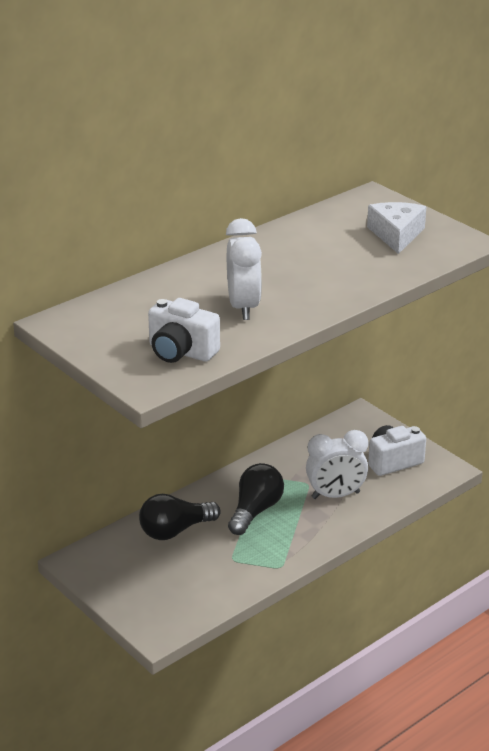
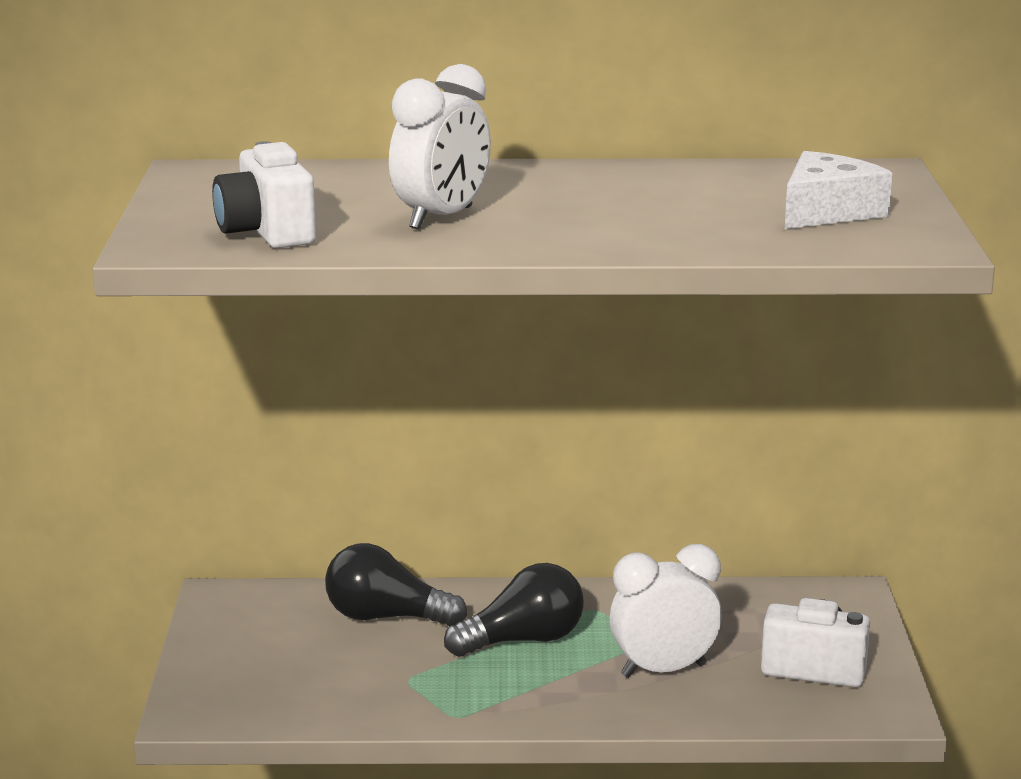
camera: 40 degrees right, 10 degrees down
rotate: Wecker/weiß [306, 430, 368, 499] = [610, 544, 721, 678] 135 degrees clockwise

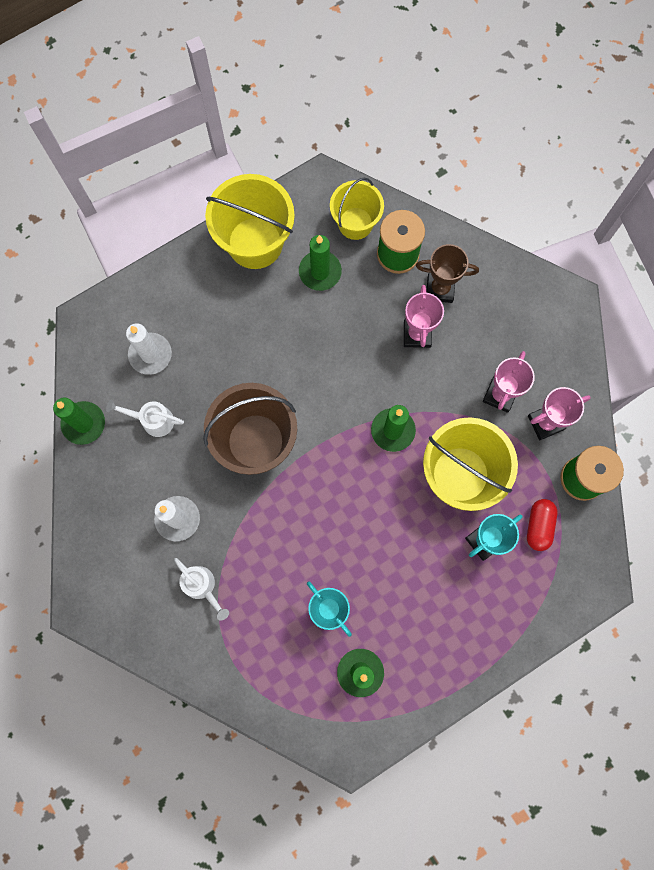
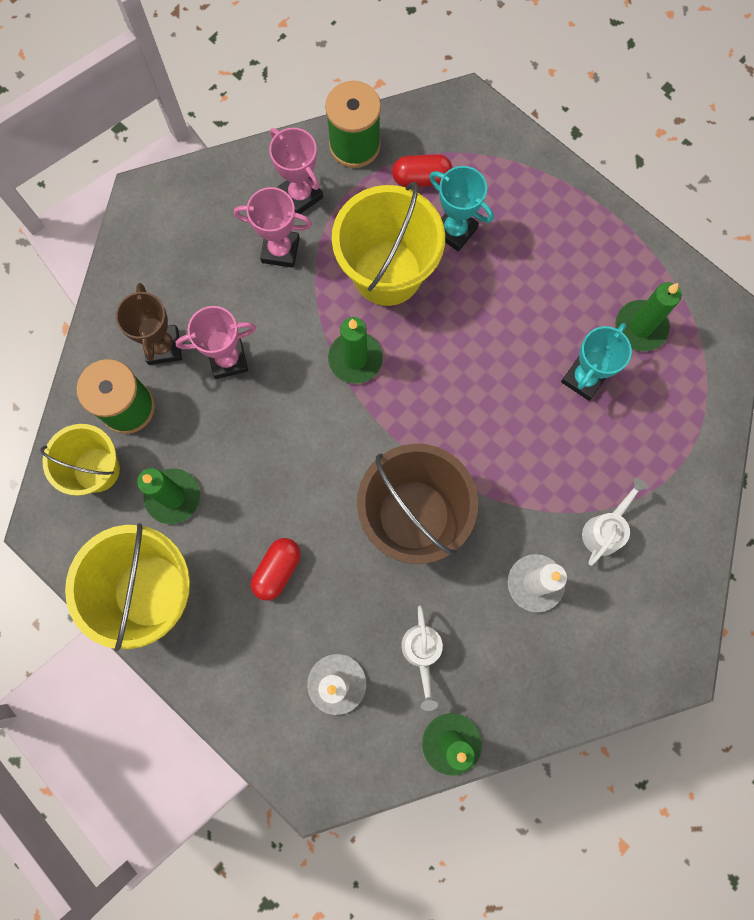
camera: 105 degrees left, 0 degrees up
insert: Kapsel/rot [251, 538, 301, 601]

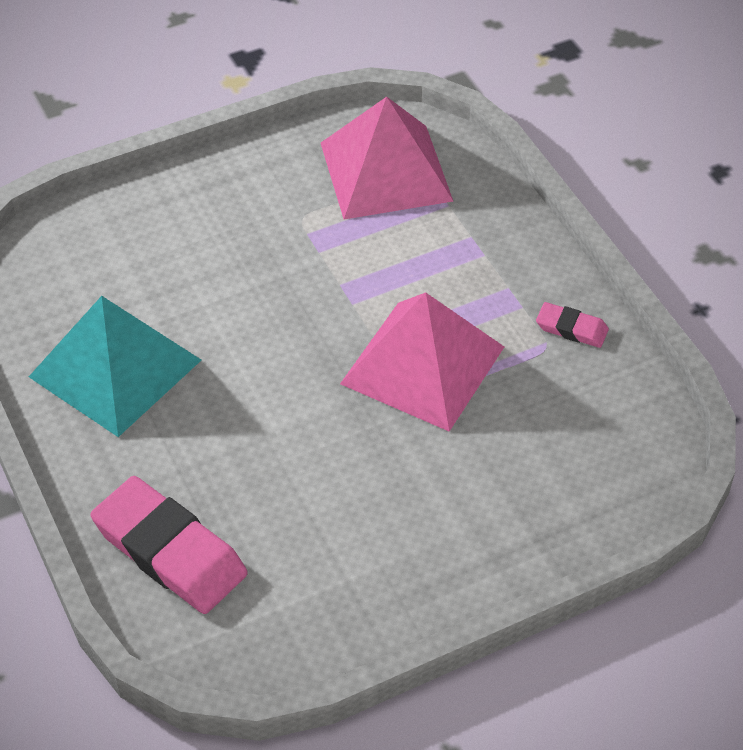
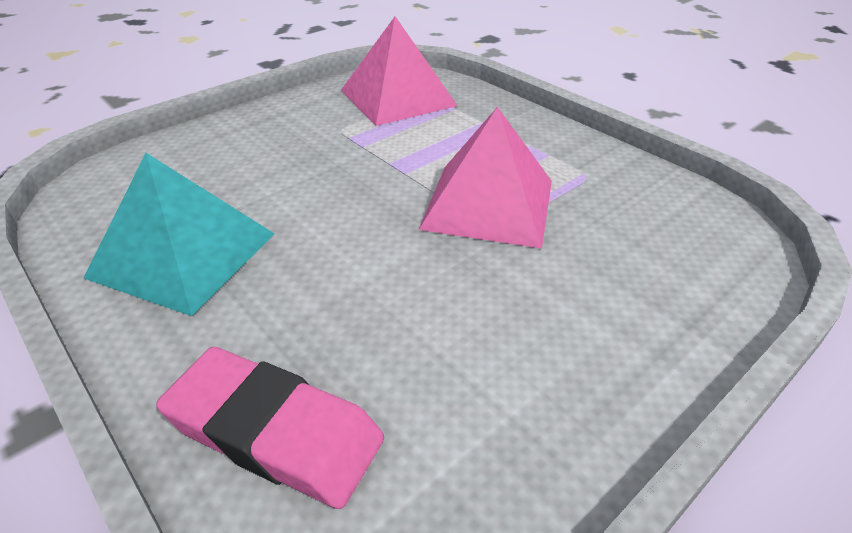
camera: 15 degrees left, 10 degrees down
delete: Radiergummi/rosa [536, 302, 609, 348]

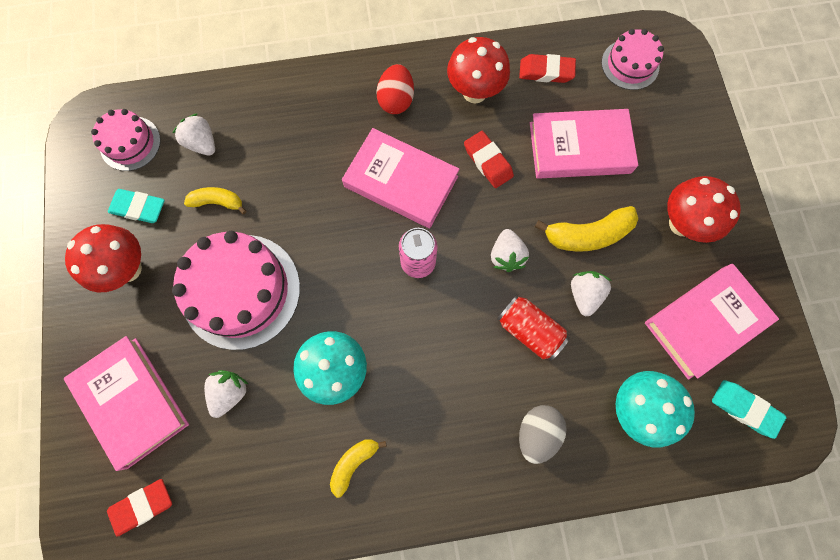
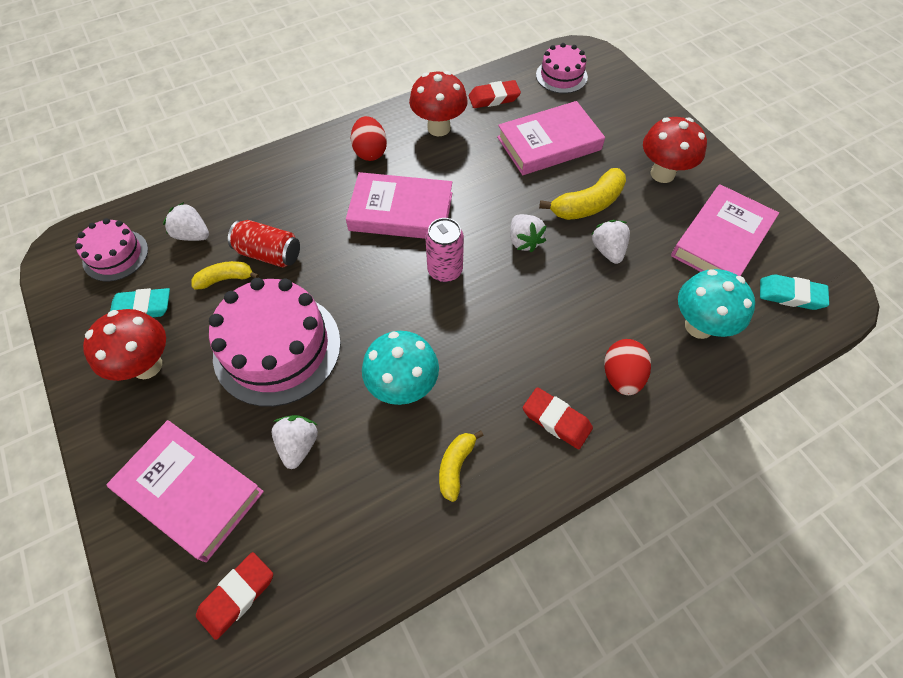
camera: 20 degrees left, 15 degrees down
move: Dose/rot [497, 295, 570, 360] to [228, 220, 300, 267]; Radiergummi/rot [464, 131, 514, 188] to [523, 387, 593, 449]
recolor: Ei/grau [519, 405, 567, 464] to Ei/rot [604, 339, 651, 395]

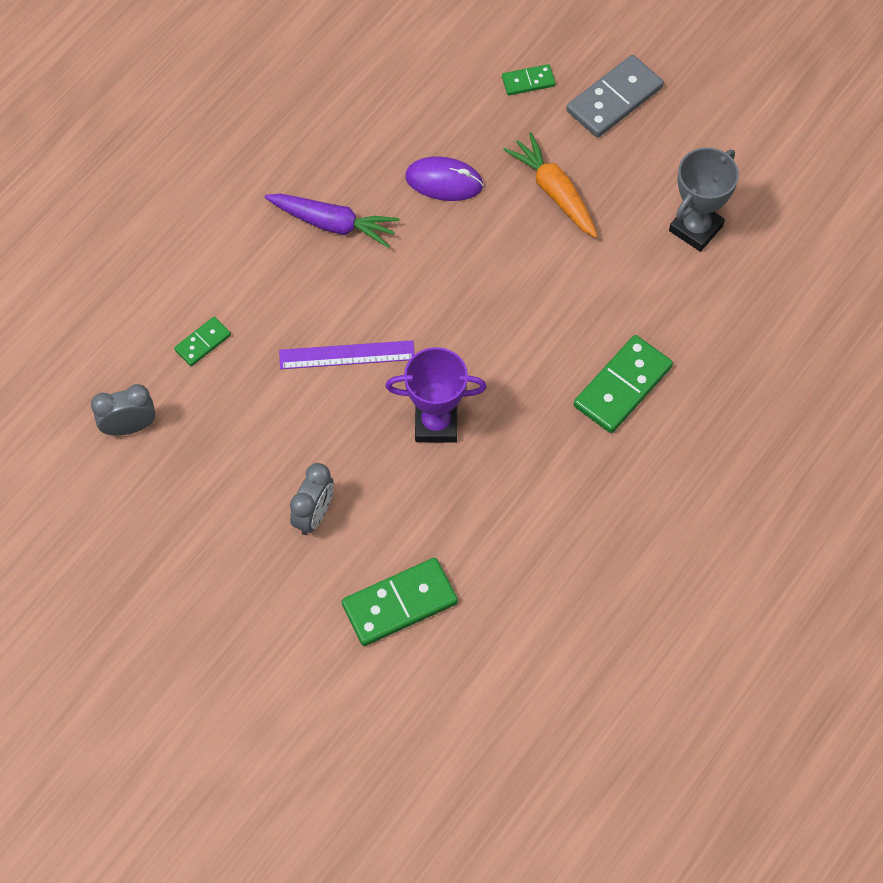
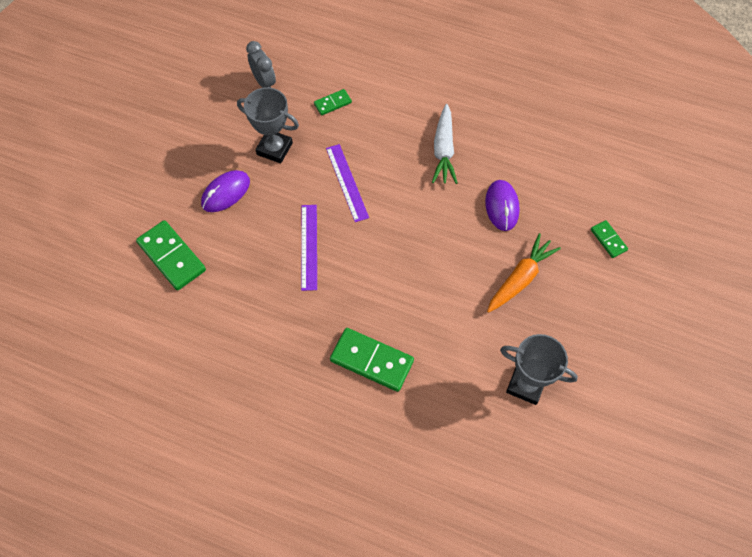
camera: 75 degrees right, 0 degrees up
delete: Dominostein/grau [566, 55, 664, 138]
insert: Pokal/grau [237, 87, 299, 163]
replace: Wecker/grau [290, 463, 334, 535] to Computermaus/lila [201, 170, 250, 212]; Pokal/lila [385, 347, 487, 443] to Lineal/lila [301, 205, 317, 291]
recolor: Karotte/lila [265, 194, 400, 248] to Karotte/weiß [432, 104, 457, 184]
rotate: Dominostein/grün [174, 317, 231, 366] = [314, 89, 352, 115] 60 degrees counterclockwise

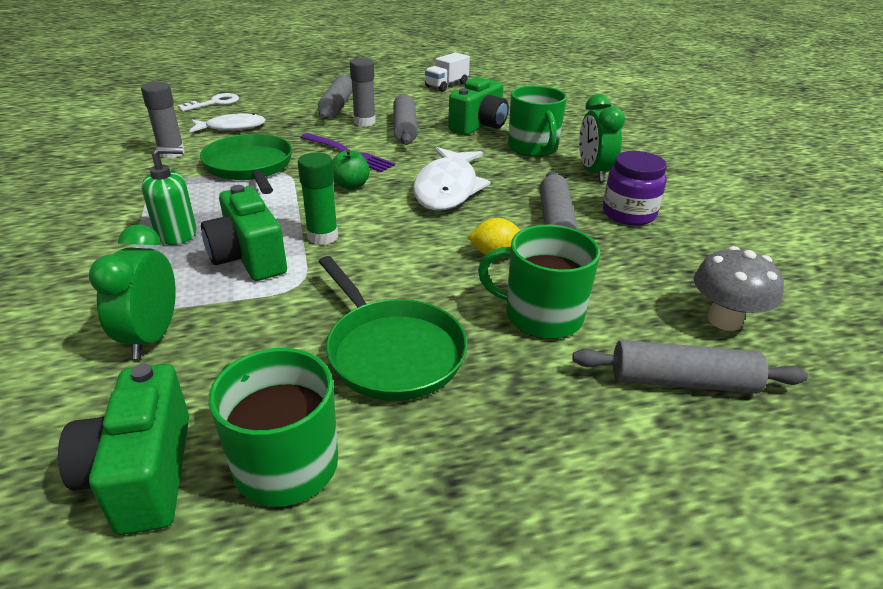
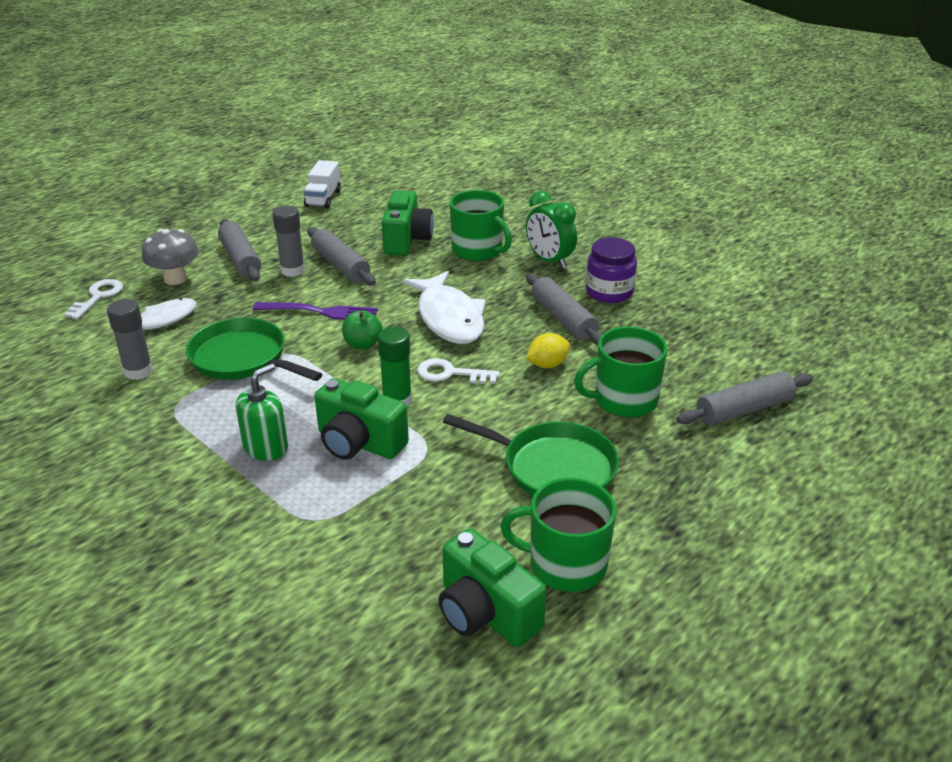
camera: 30 degrees left, 0 degrees up
delete: Wecker/grün [89, 224, 176, 359]
insert: Schlüssel/weiß [417, 358, 500, 384]
move: Pilz/grau [694, 246, 784, 331] to [142, 229, 199, 285]

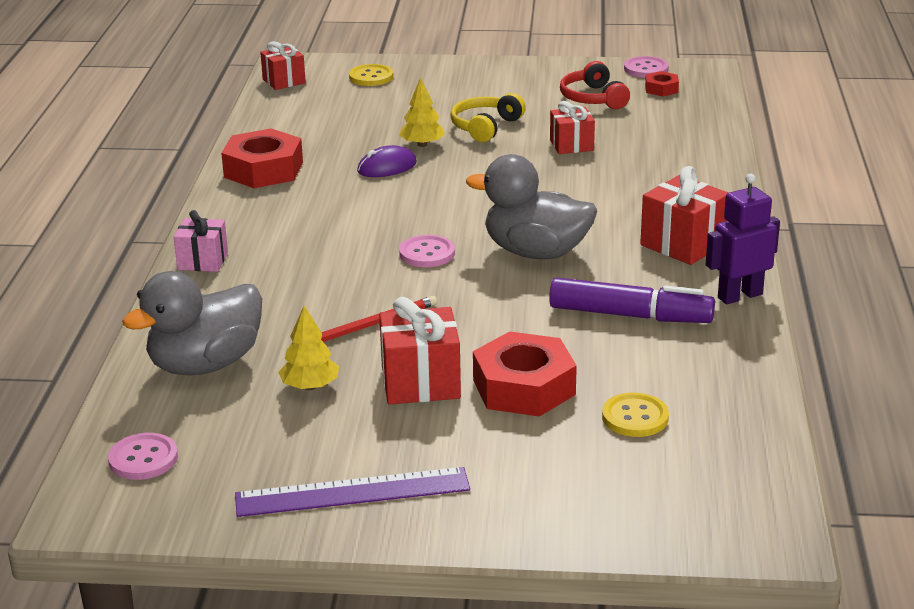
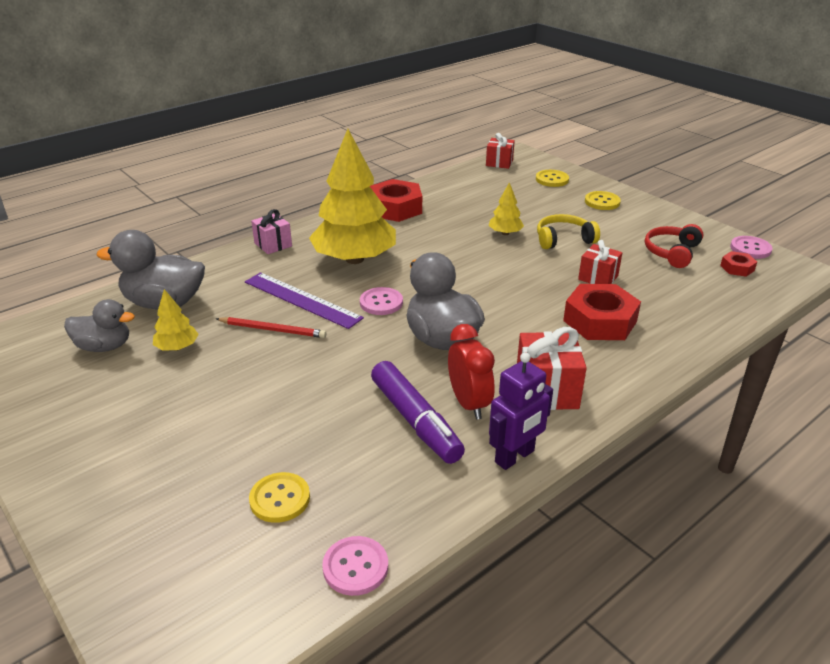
camera: 45 degrees right, 5 degrees up
delete: Computermaus/lila [357, 145, 417, 177]; Geschenk/rot [379, 297, 461, 404]
insert: Ente/grau [64, 299, 135, 352]; Baum/gelb [309, 129, 396, 264]; Wecker/rot [448, 324, 495, 420]; Knopf/gelb [585, 191, 621, 210]
move: Lineal/lila [235, 467, 470, 517] to [245, 272, 364, 329]; Knopf/rosa [108, 433, 178, 480] to [322, 536, 388, 596]; Sechskantmutter/rot [473, 331, 577, 417] to [563, 284, 641, 340]
rotate: Roboter/lila [706, 174, 780, 304] = [489, 352, 553, 470] 120 degrees clockwise

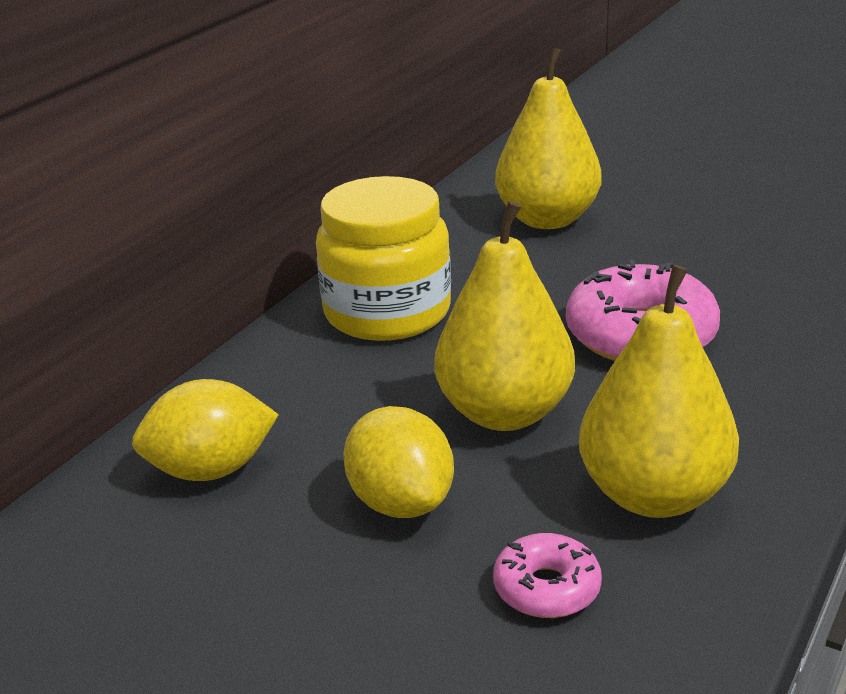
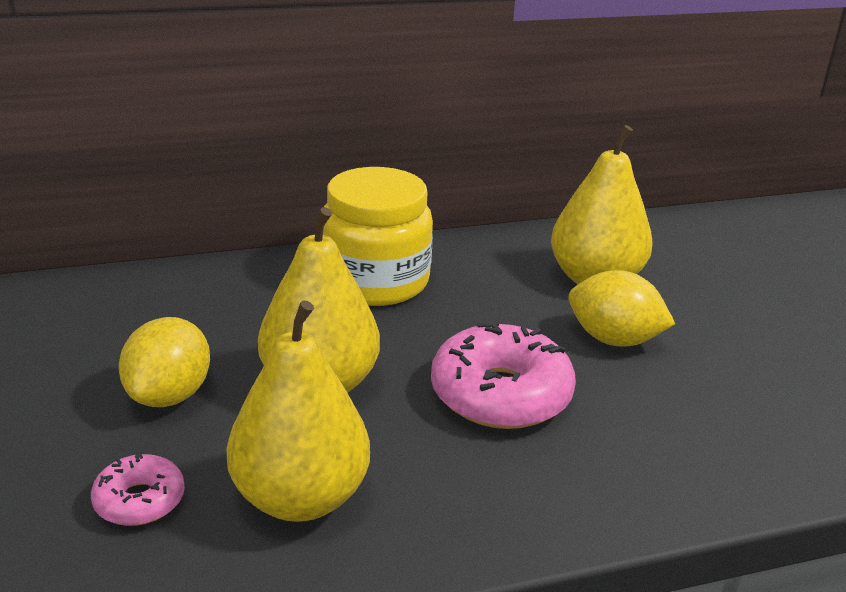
camera: 40 degrees right, 0 degrees up
move: Zitrone/gelb [132, 379, 279, 481] to [569, 270, 675, 347]

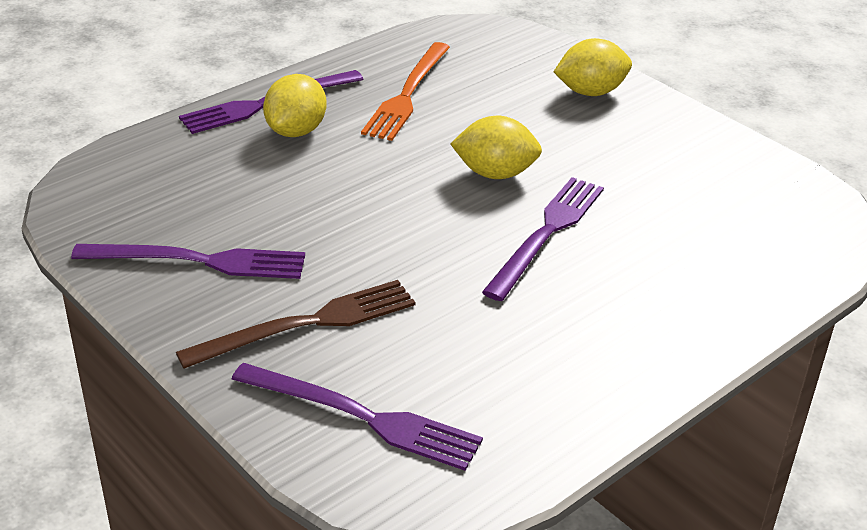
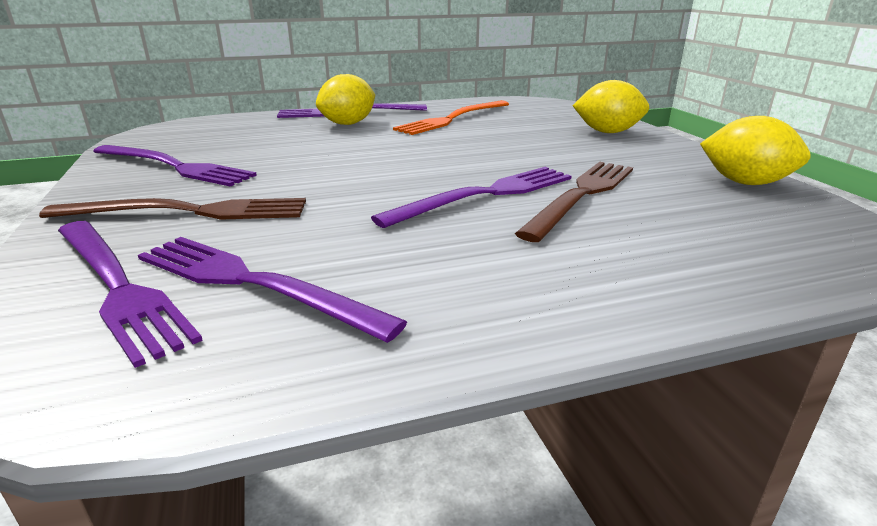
camera: 25 degrees right, 10 degrees down
insert: Gabel/lila [138, 237, 407, 343]; Gabel/braun [515, 162, 633, 242]
move: Zitrone/gelb [450, 116, 542, 179] to [700, 116, 810, 185]

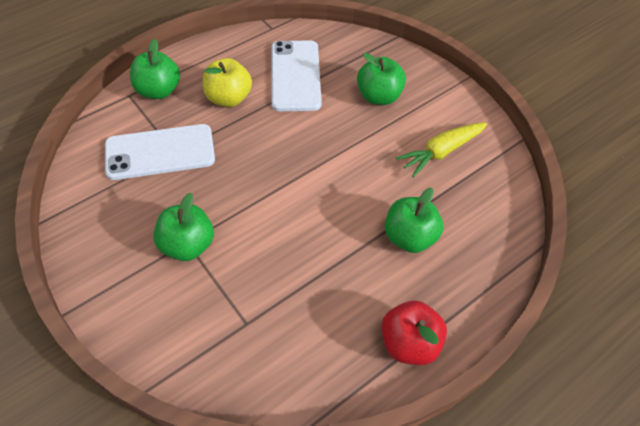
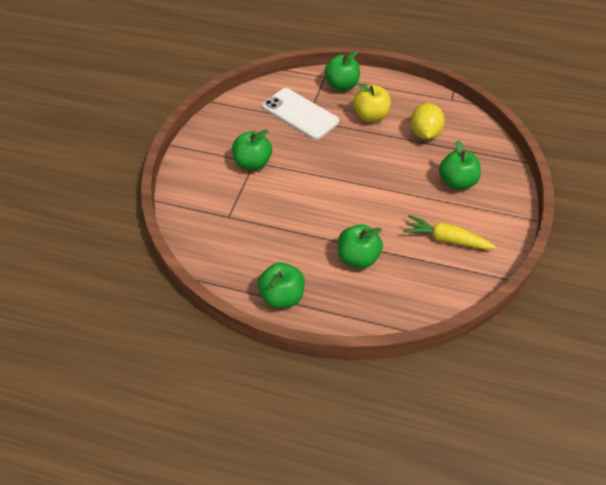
camera: 55 degrees right, 5 degrees down
replace: Handy/weiß [272, 41, 322, 111] to Zitrone/gelb [411, 103, 445, 140]
recolor: Apfel/rot [381, 300, 447, 365] to Apfel/grün [258, 263, 305, 309]

